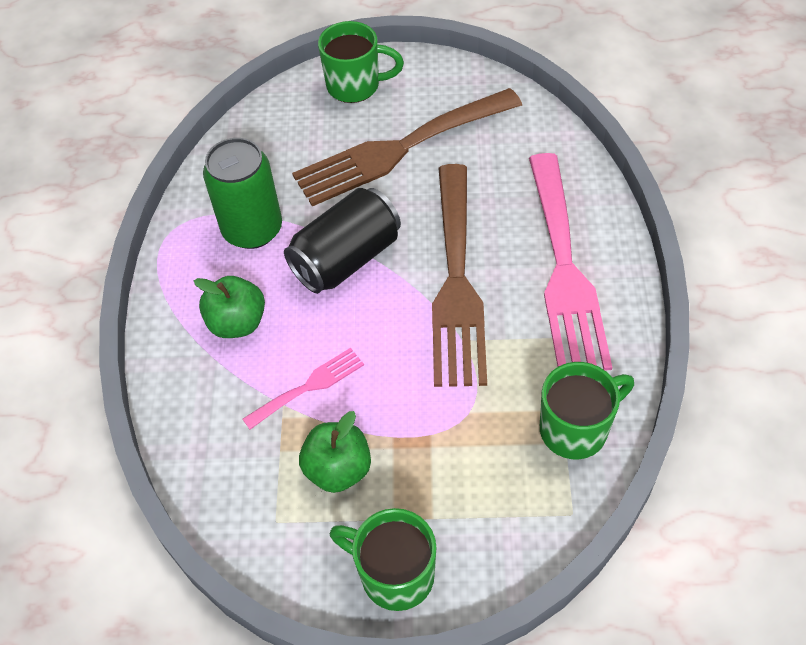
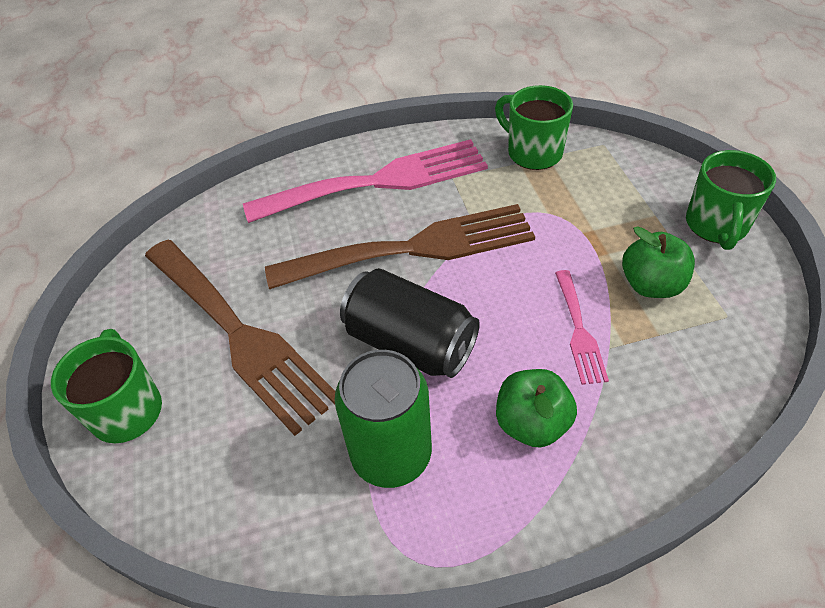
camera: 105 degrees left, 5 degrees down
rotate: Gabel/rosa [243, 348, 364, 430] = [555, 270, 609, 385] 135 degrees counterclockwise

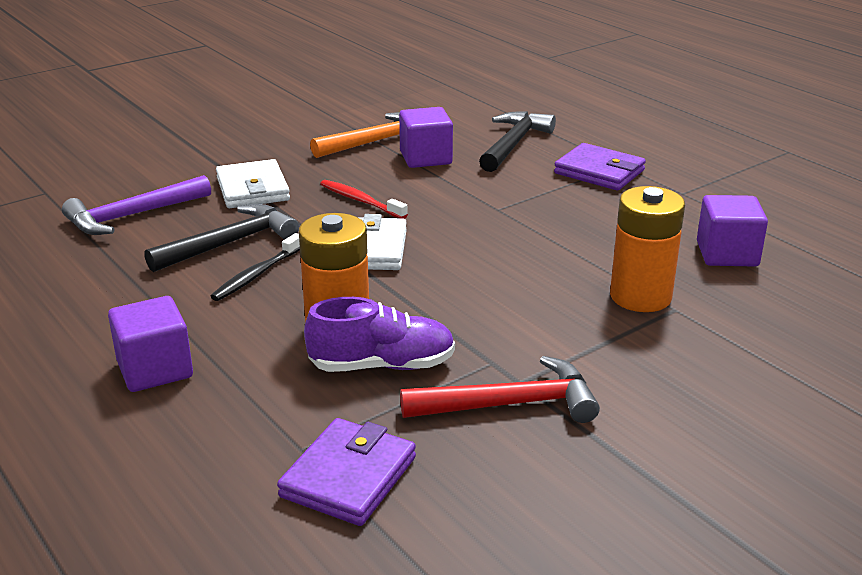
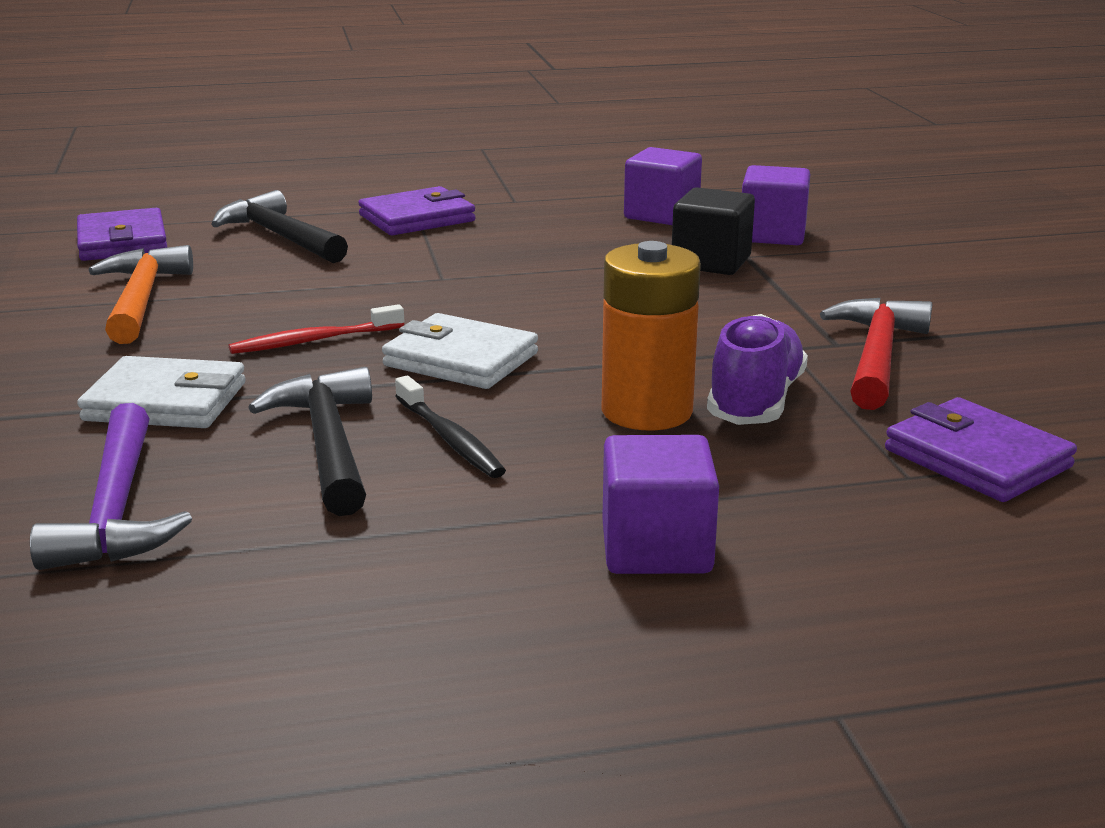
camera: 65 degrees left, 5 degrees down
insert: Geldbörse/lila [77, 208, 168, 261]
move: Kubus/lila [399, 107, 453, 168] to [742, 165, 810, 245]
replace: Batterie/orange [610, 186, 685, 312] to Kubus/schwarz [672, 187, 755, 275]

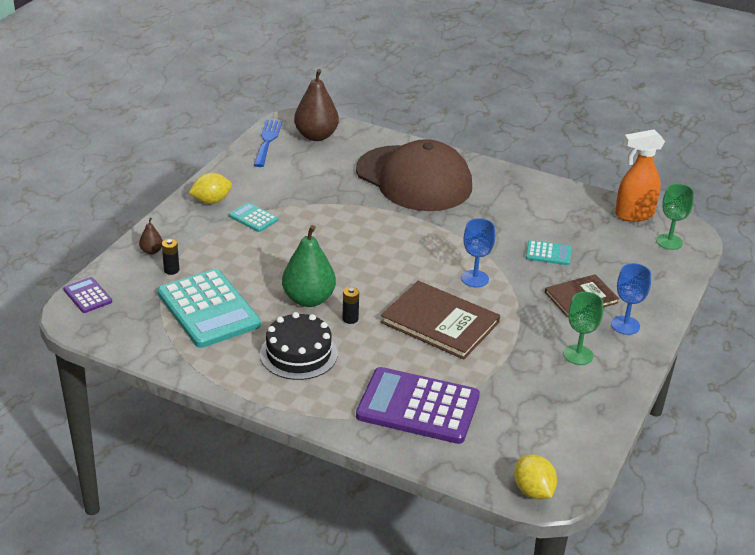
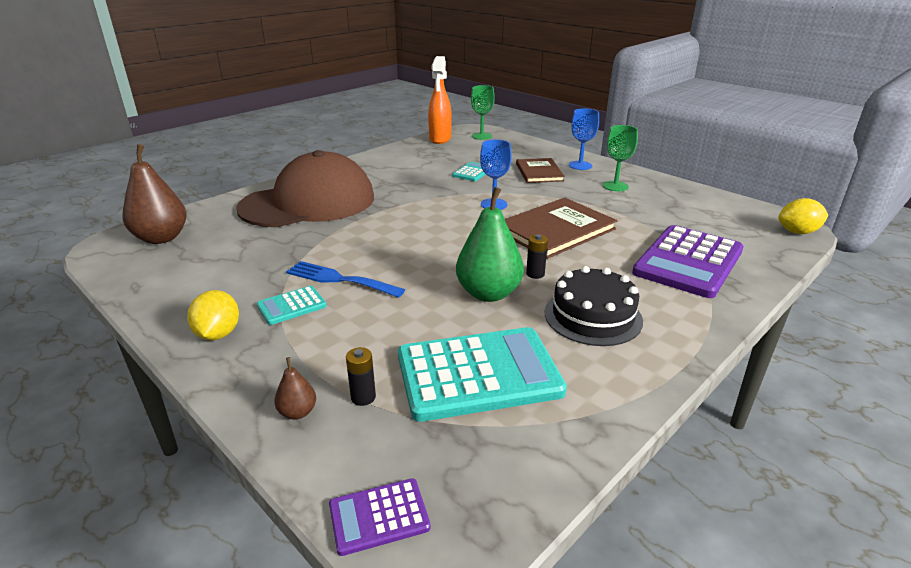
camera: 70 degrees left, 5 degrees down
move: Gabel/blau [254, 120, 282, 167] to [286, 261, 405, 298]

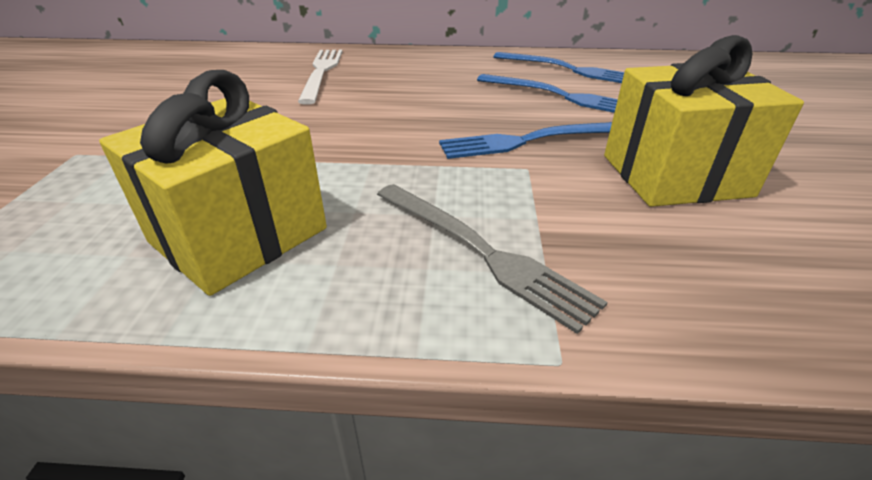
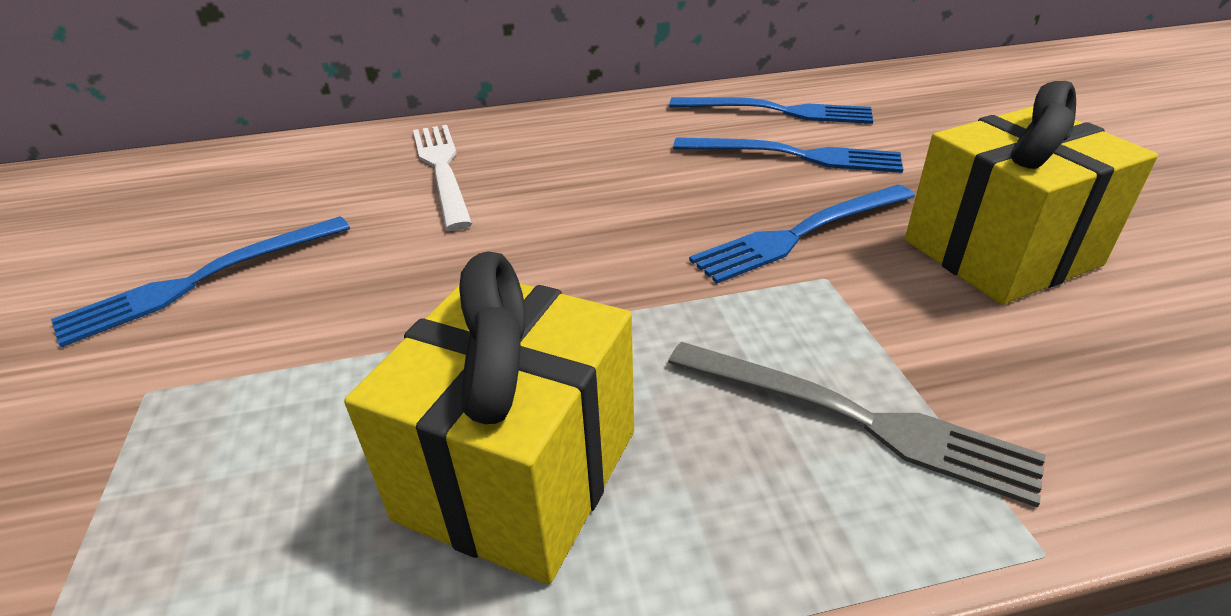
camera: 15 degrees left, 0 degrees up
insert: Gabel/blau [51, 216, 350, 347]

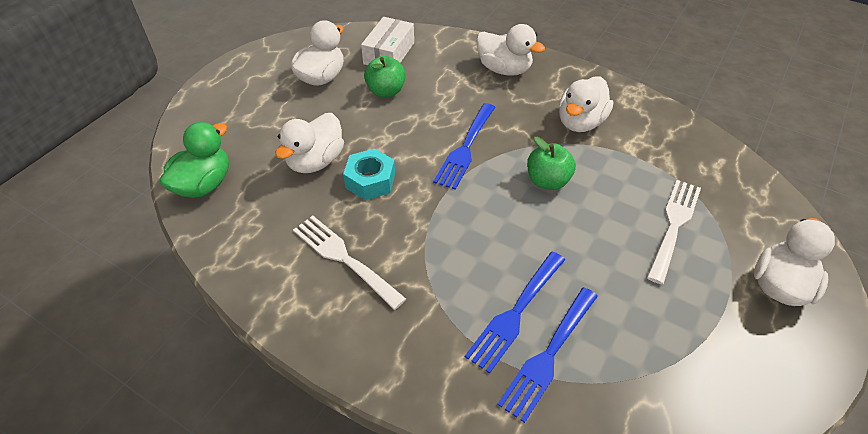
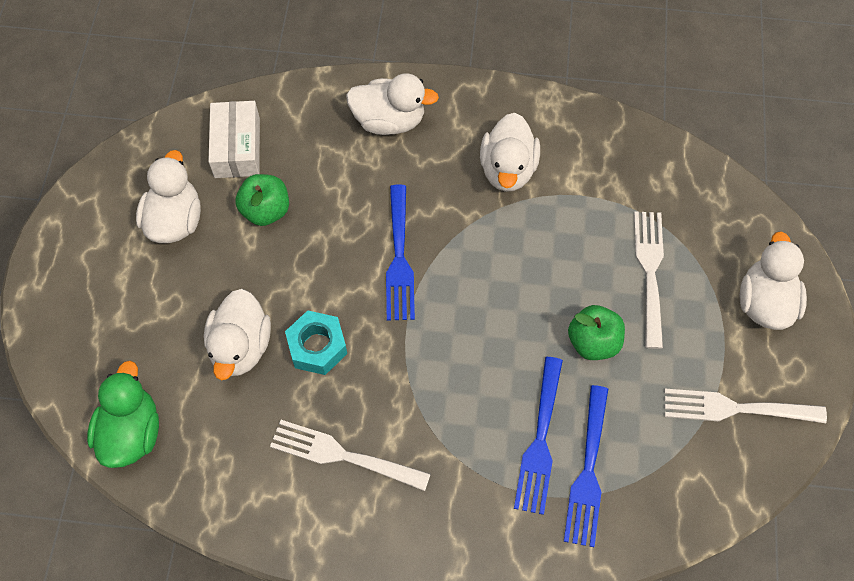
camera: 25 degrees left, 15 degrees up
insert: Gabel/weiß [664, 389, 827, 423]
move: Apfel/grün [527, 137, 576, 190] to [568, 305, 625, 360]

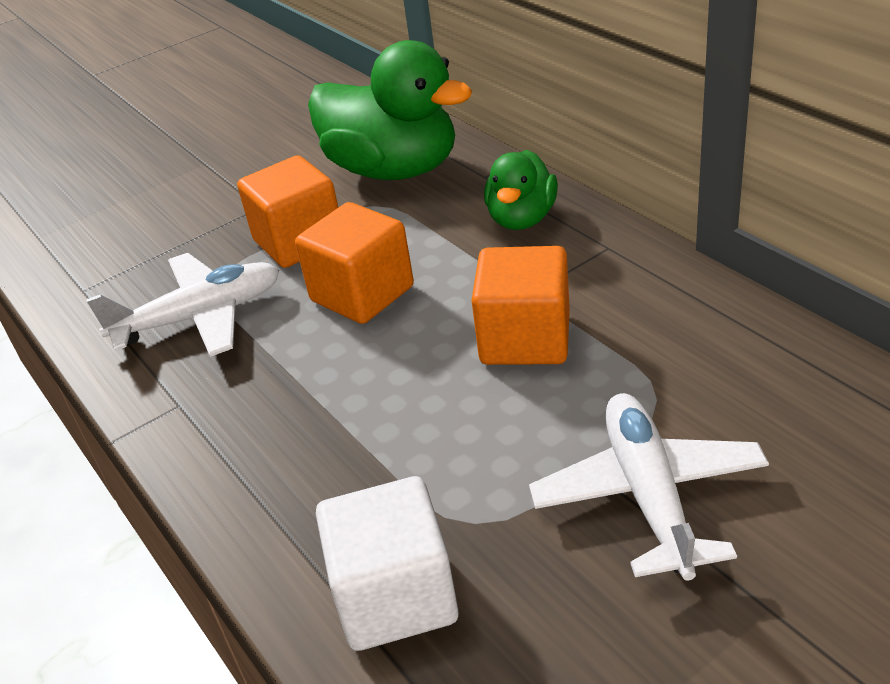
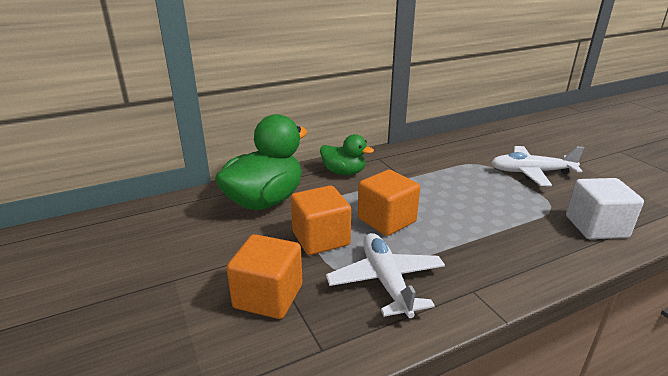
camera: 85 degrees left, 10 degrees down
move: Kubus/orange [471, 246, 570, 365] to [226, 234, 302, 319]

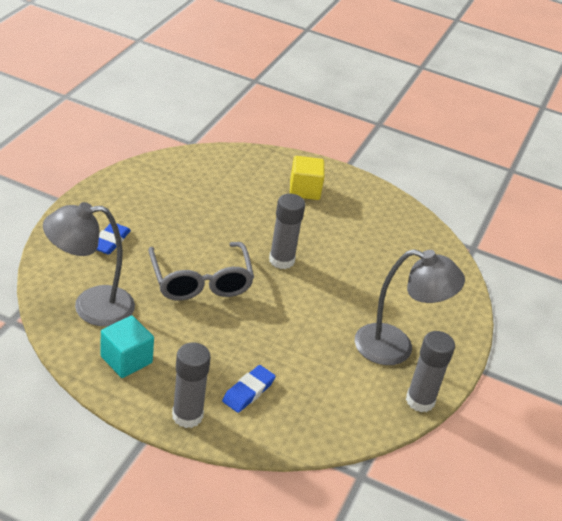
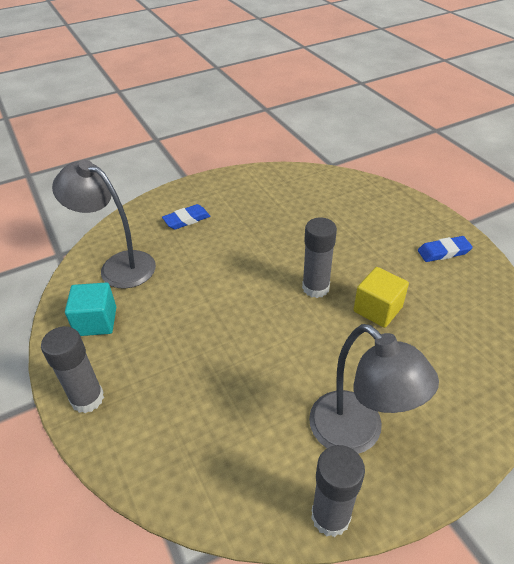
camera: 45 degrees right, 5 degrees up
delete: Brille/grau [148, 242, 254, 301]
move: Kubus/gelb [290, 156, 325, 200] to [354, 267, 409, 328]; Radiergummi/blau [222, 365, 276, 413] to [418, 236, 473, 262]

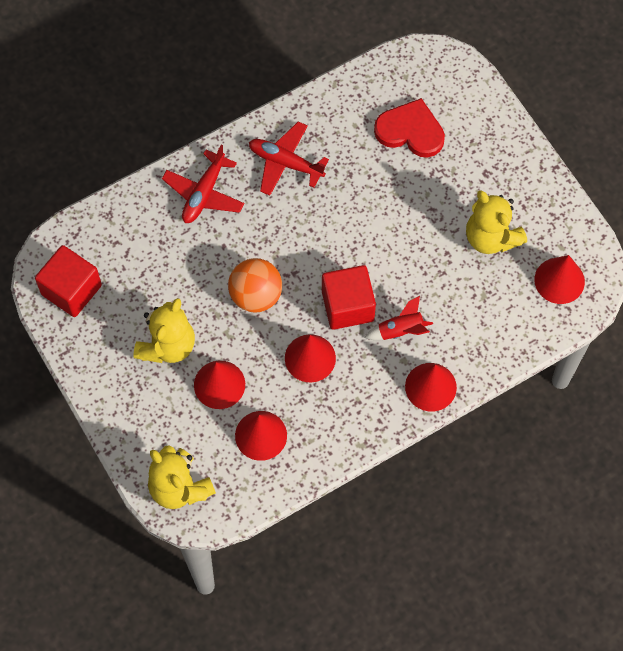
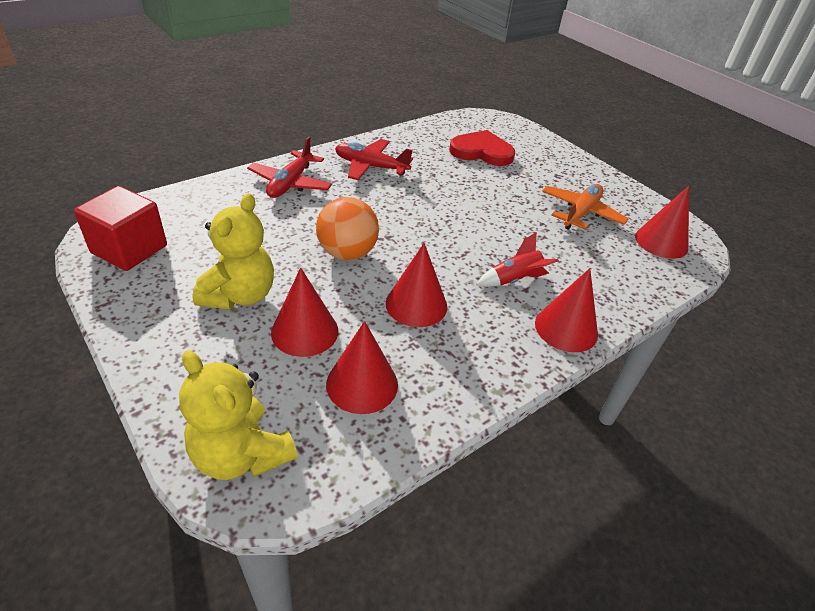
camera: 10 degrees left, 25 degrees down
delete: Kubus/rot [322, 265, 376, 330]
replace: Teddybär/gelb [466, 190, 527, 254] to Flugzeug/orange [542, 184, 628, 230]

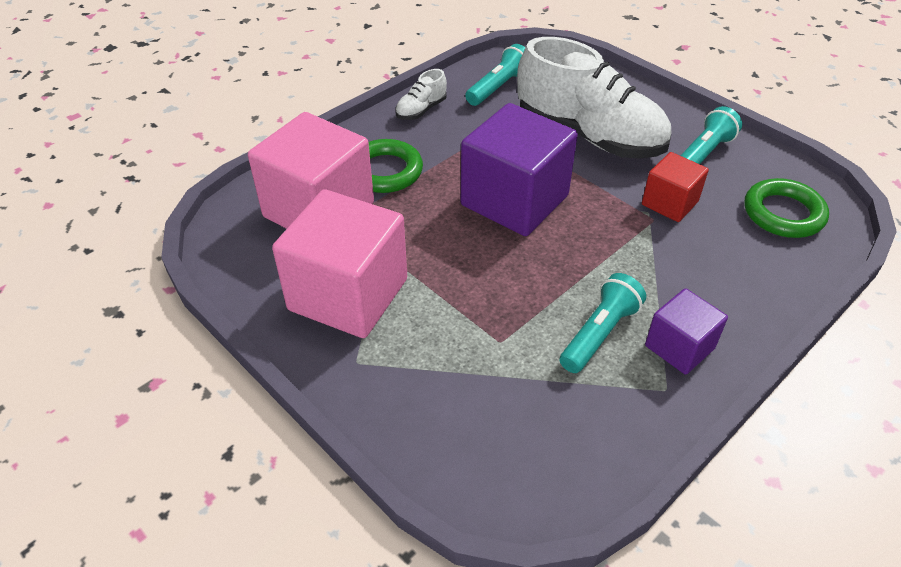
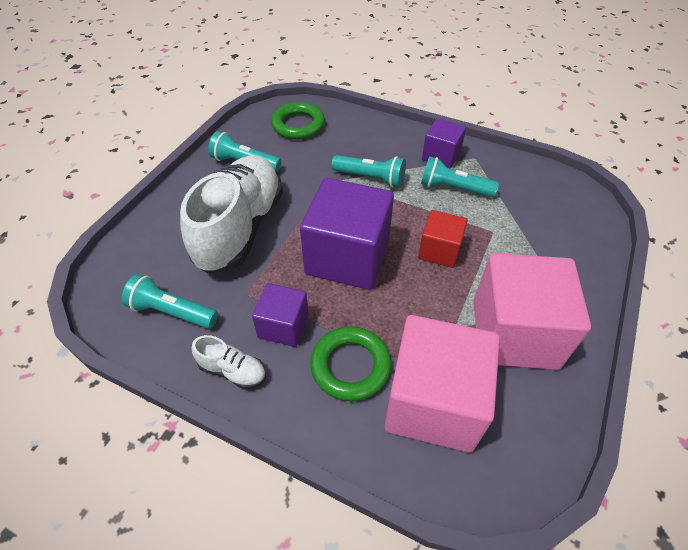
camera: 110 degrees left, 5 degrees up
insert: Kubus/lila [252, 283, 309, 347]; Taschenlampe/türkis [332, 155, 406, 187]
move: Kubus/rot [642, 152, 709, 222] to [418, 210, 468, 268]

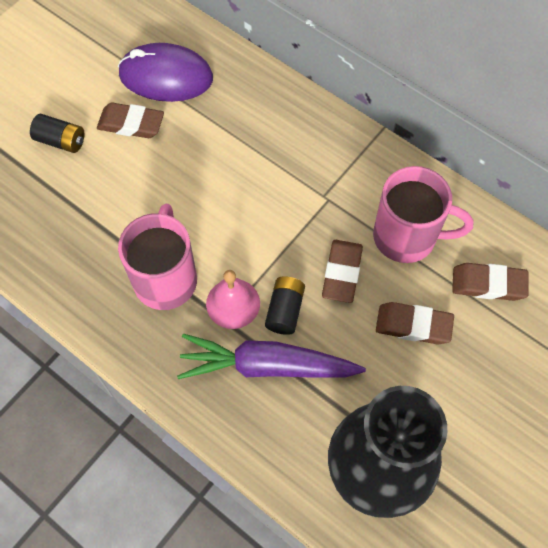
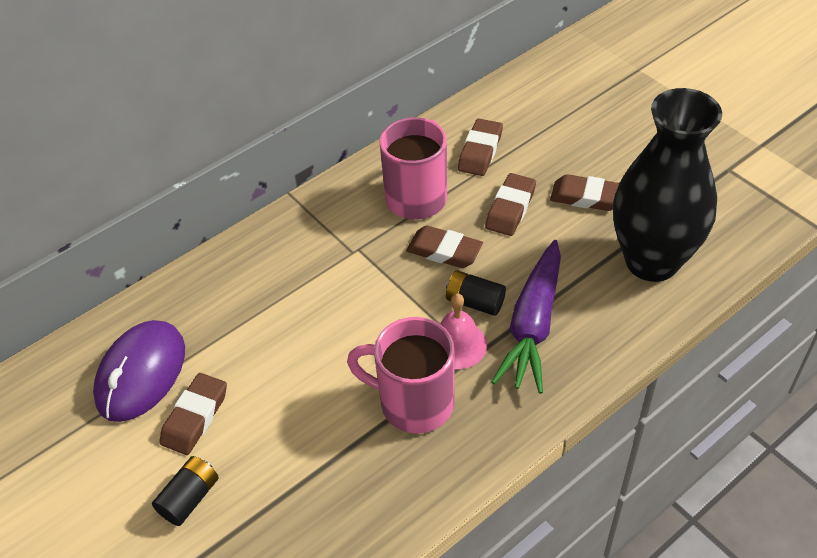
camera: 75 degrees left, 15 degrees down
insert: Radiergummi/braun [550, 174, 619, 211]

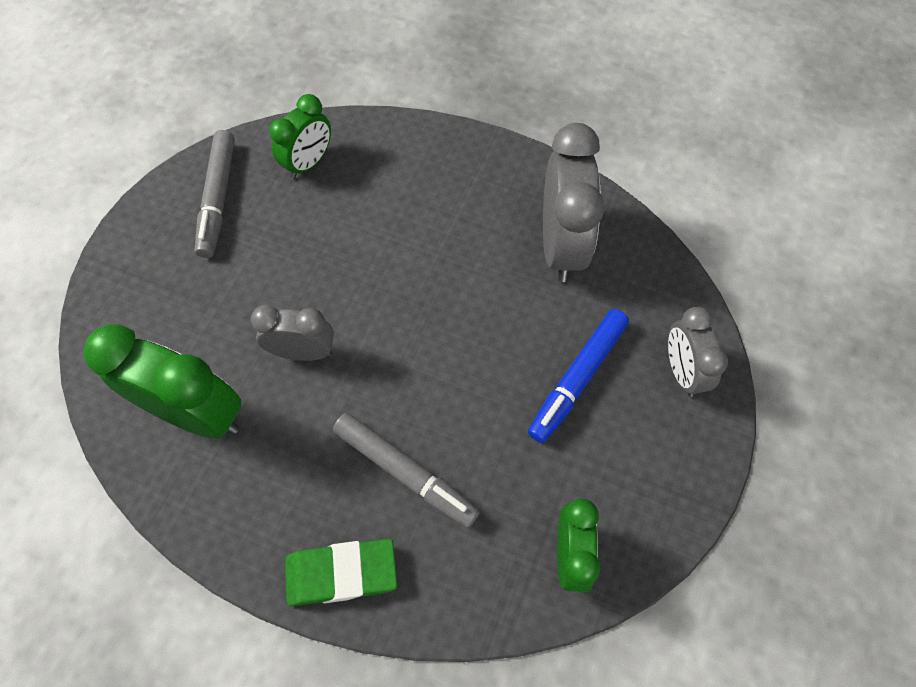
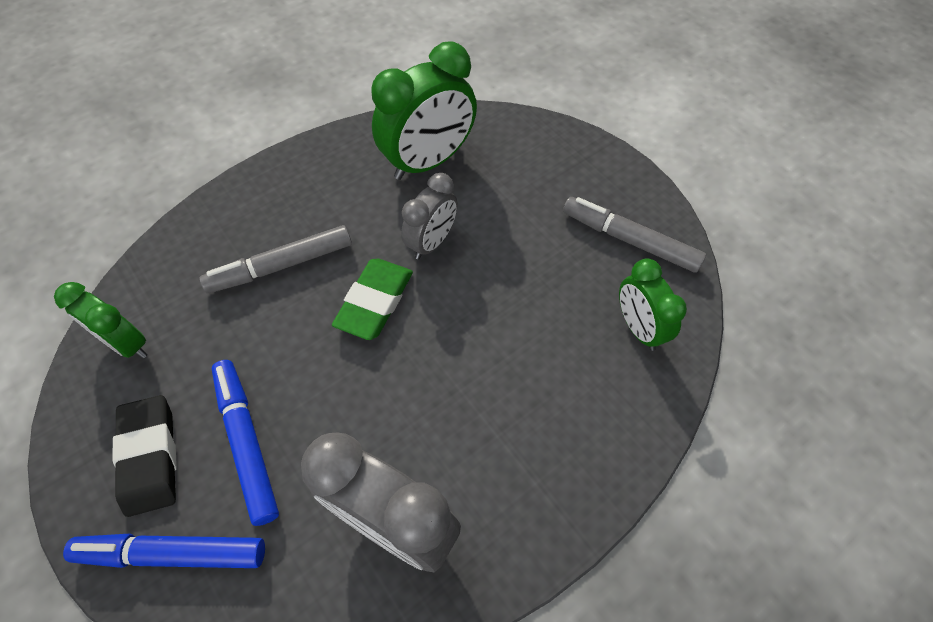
camera: 120 degrees right, 5 degrees down
insert: Radiergummi/schwarz [113, 395, 177, 517]
move: Radiergummi/grün [285, 539, 397, 606] to [332, 259, 413, 340]
replace: Wecker/grau [668, 307, 728, 397] to Filzstift/blau [63, 533, 265, 568]

